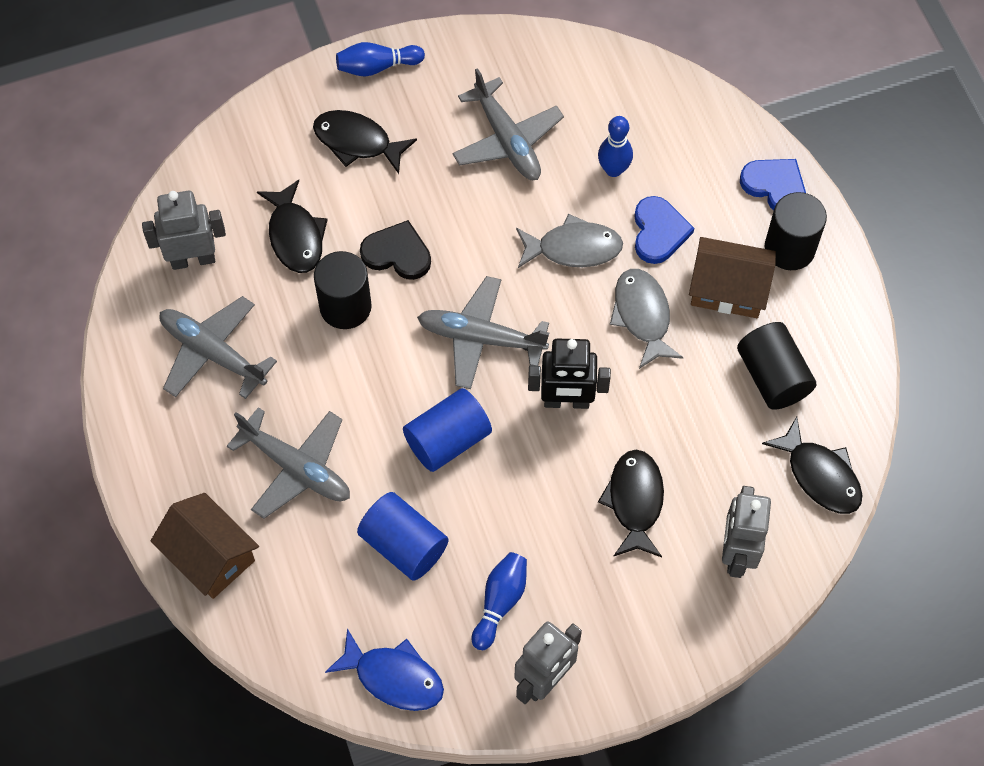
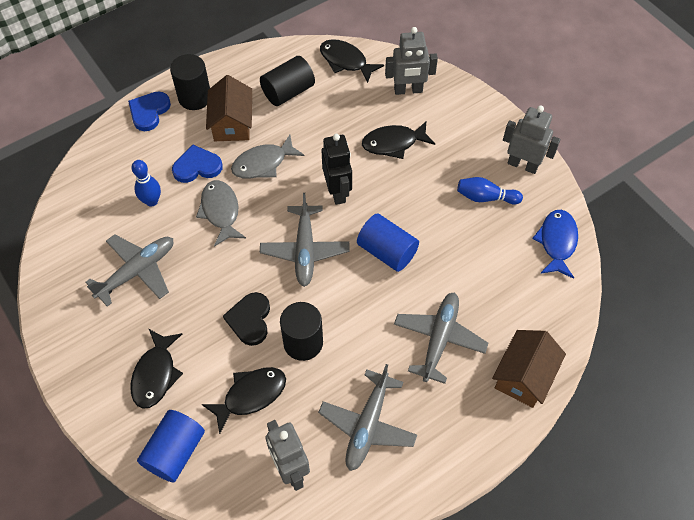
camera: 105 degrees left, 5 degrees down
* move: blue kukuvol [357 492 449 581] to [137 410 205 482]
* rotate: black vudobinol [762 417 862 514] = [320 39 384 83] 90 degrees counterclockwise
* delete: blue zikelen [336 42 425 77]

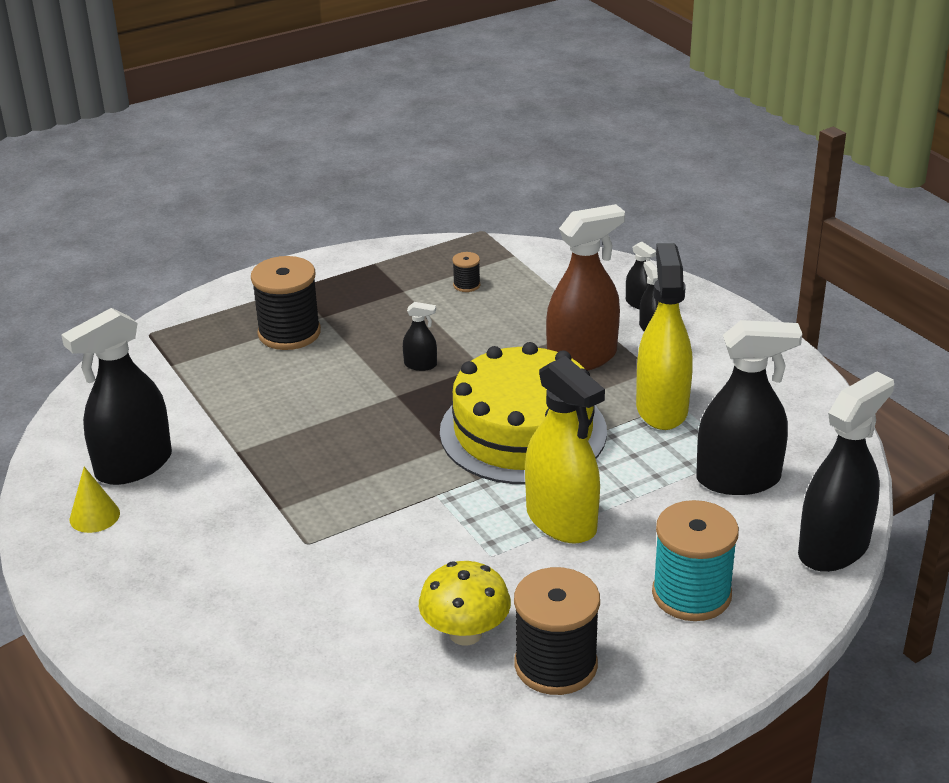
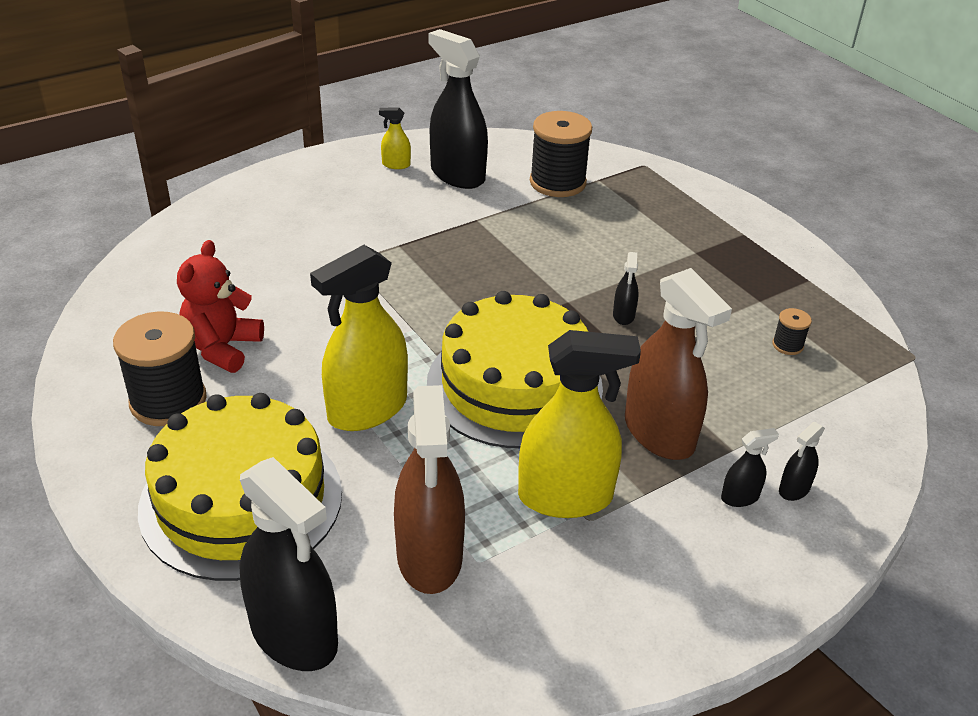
camera: 85 degrees right, 5 degrees up
* replace: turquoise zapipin [652 500 739 621] to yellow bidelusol [138 393 342 581]
* replace: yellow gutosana [419 561 511 646] to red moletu [177 240 264 373]
* replace: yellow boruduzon [69 467 120 533] to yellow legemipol [379 107 411 169]
* recolor: black legemipol [696 320 802 495] to brown legemipol [394 385 465 594]
* move: black zapipin [251 256 321 350] to [530 111 592 197]

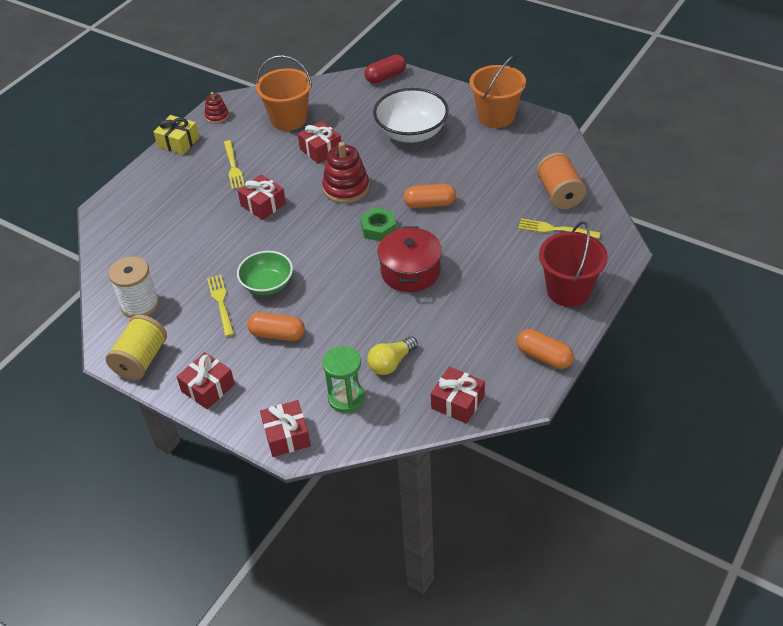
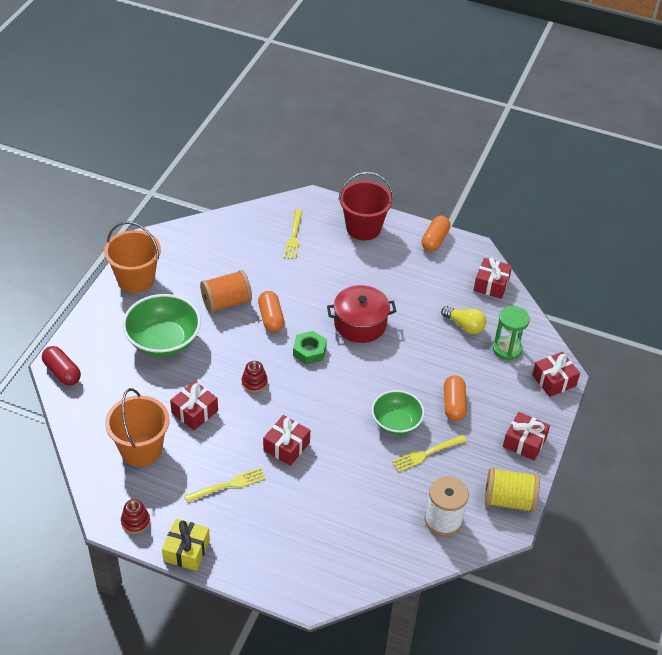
camera: 105 degrees left, 0 degrees up
* recolor: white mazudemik [373 88 449 143] to green mazudemik [122 294 201 357]
* move: orange zapipin [537 153 586 209] to [200 270 252 313]
* resize: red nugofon [322 142 369 203] = [242 361 268 393] x0.55

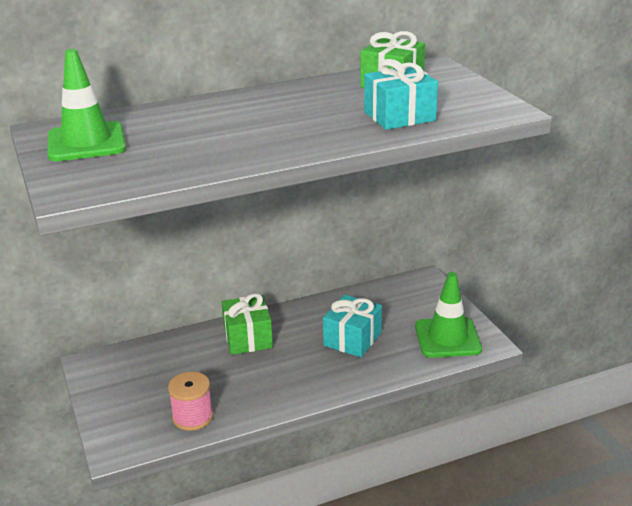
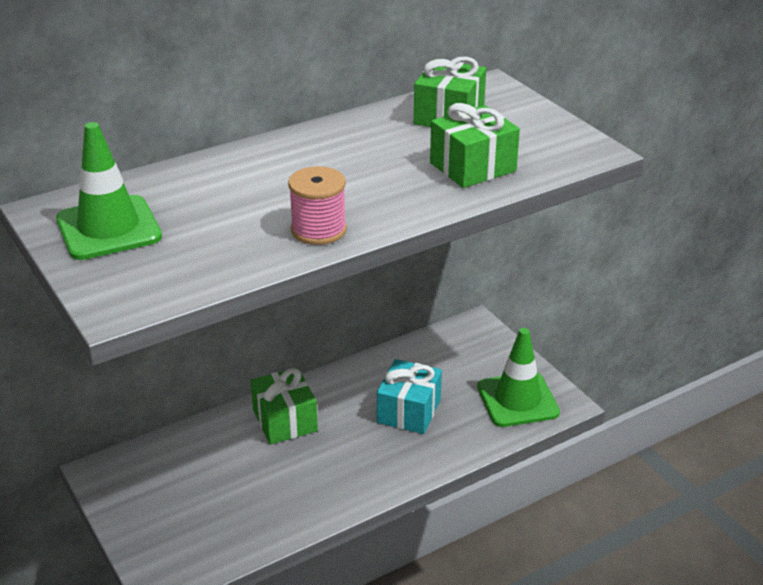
camera: 10 degrees left, 5 degrees up
* move: pink zapipin [168 372 213 431] to [288 166 347 245]
* recolor: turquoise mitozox [364 59 438 130] to green mitozox [430 103 520 188]

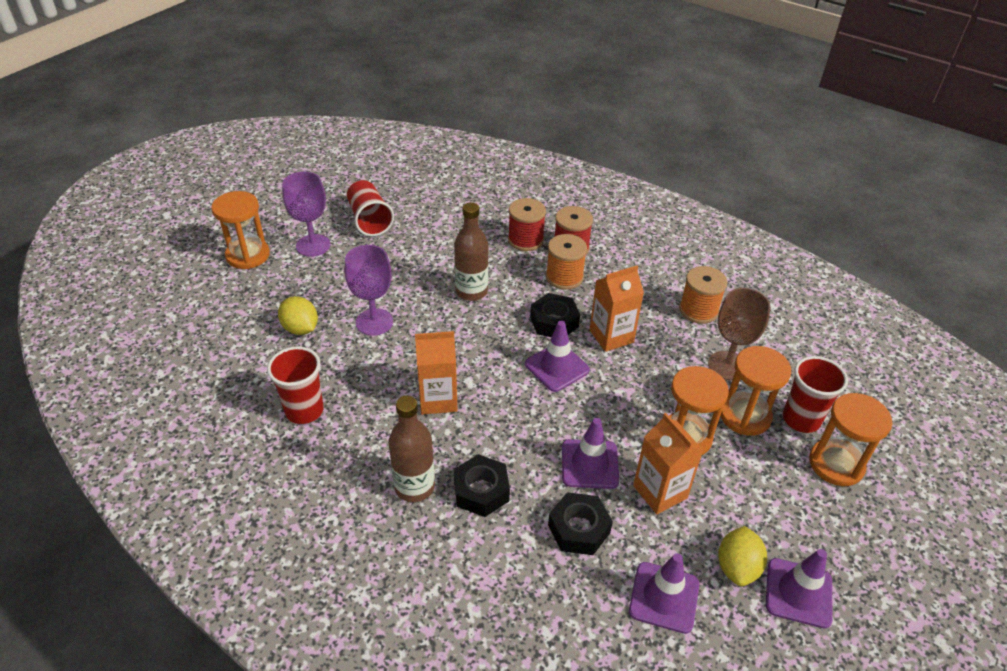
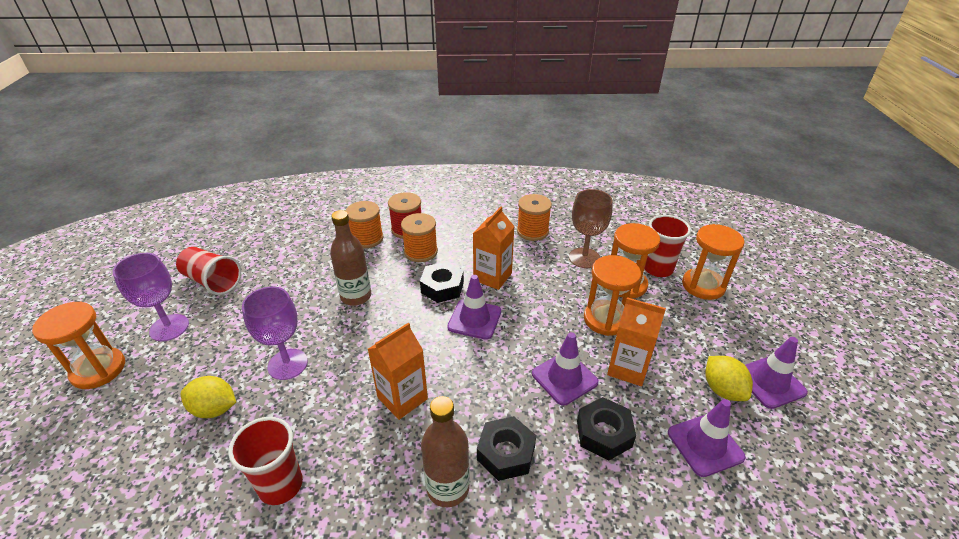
camera: 35 degrees left, 5 degrees down
* recolor: red zapipin [508 198 546 251] to orange zapipin [346 201 383 248]

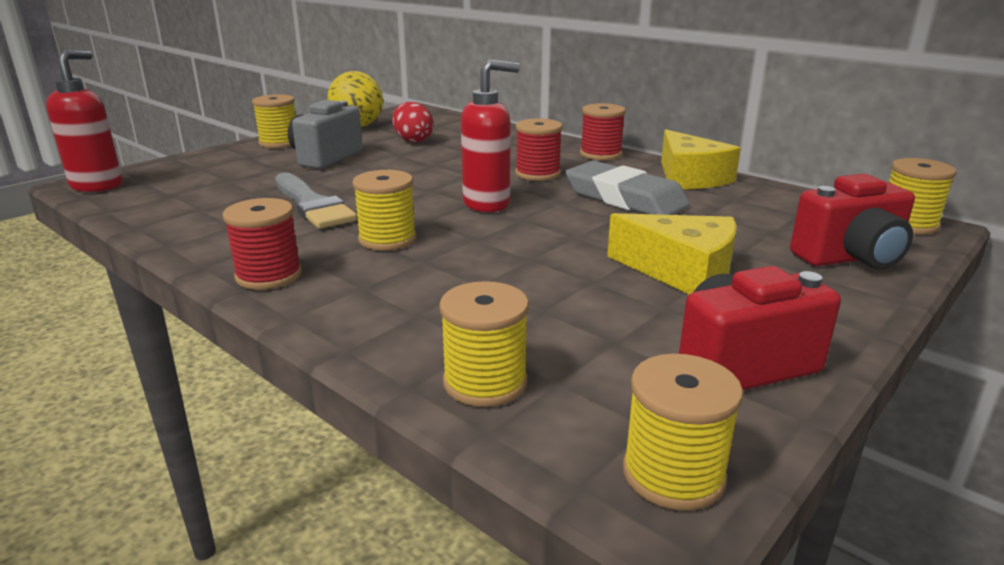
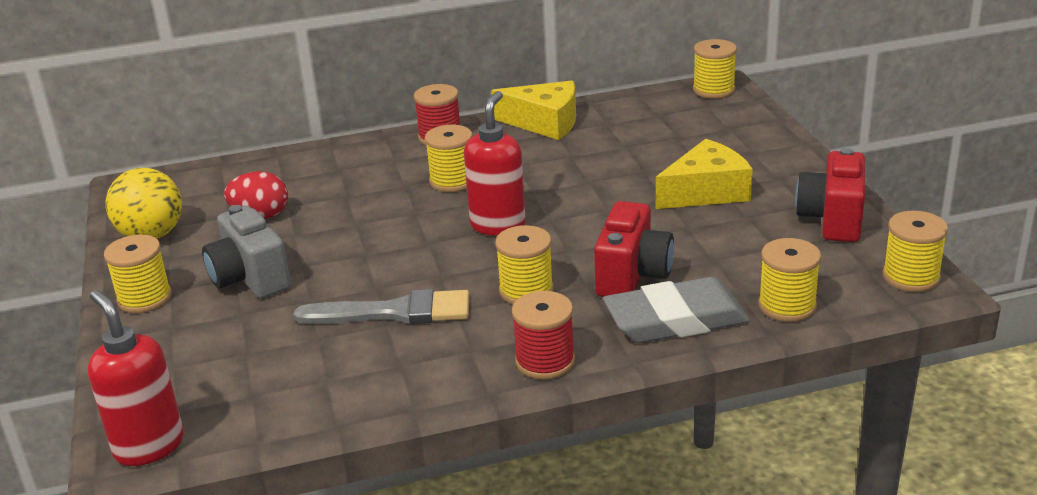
camera: 55 degrees left, 5 degrees up
* recolor: red zapipin [515 118 563 181] to yellow zapipin [425 125 473 192]
* move: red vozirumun [790 174 915 269] to [594 201 674 297]
* move: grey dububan [565 161 690 215] to [603 277 750 343]

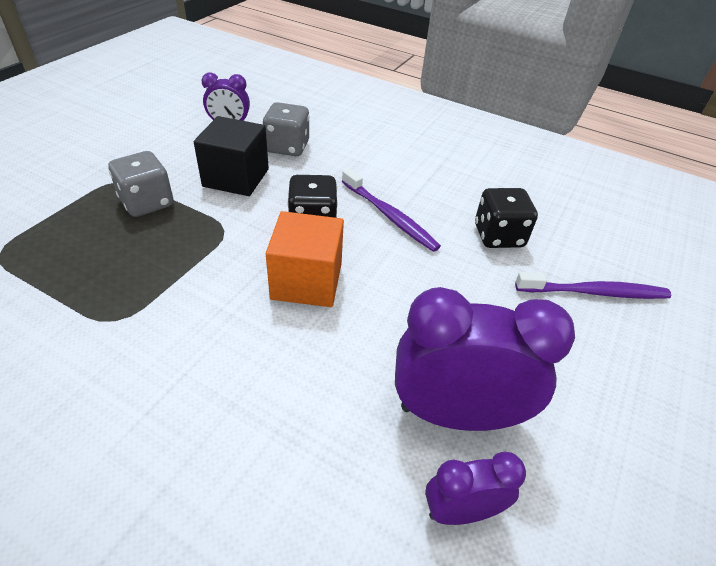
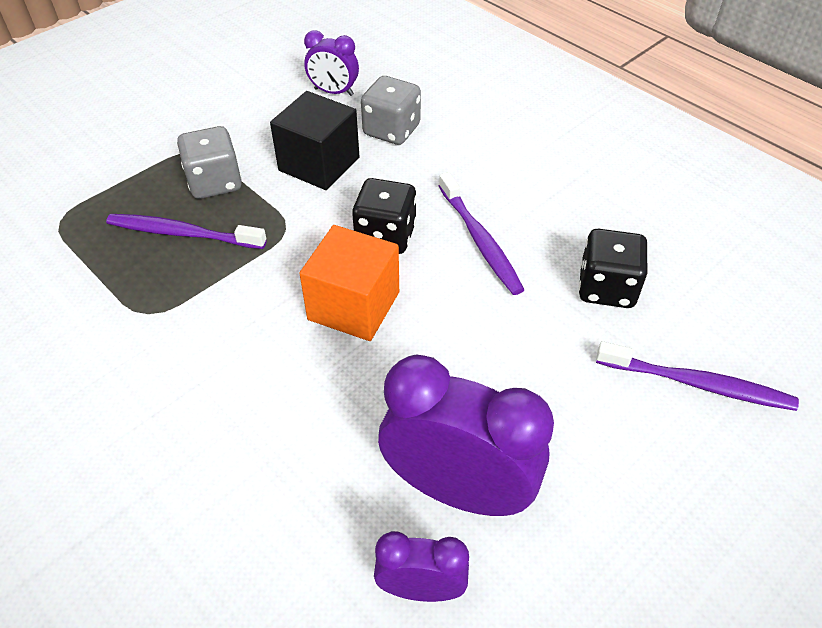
camera: 20 degrees right, 5 degrees up
* insert: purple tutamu [106 214 267 249]

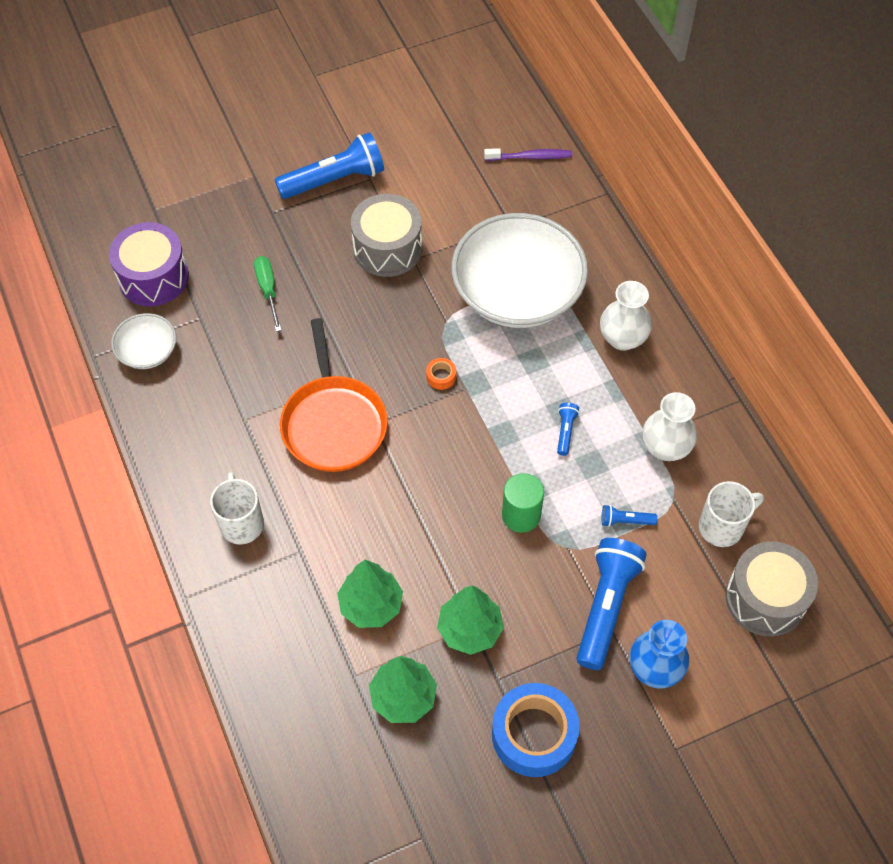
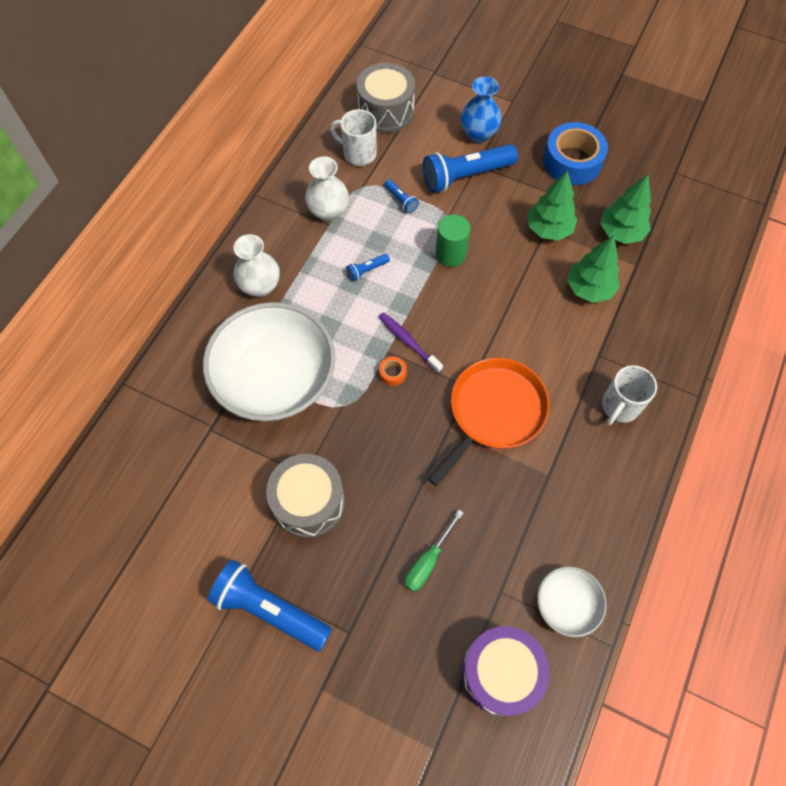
camera: 130 degrees left, 5 degrees up
* move: purple tutamu [484 148 572 161] to [379 312 443 373]

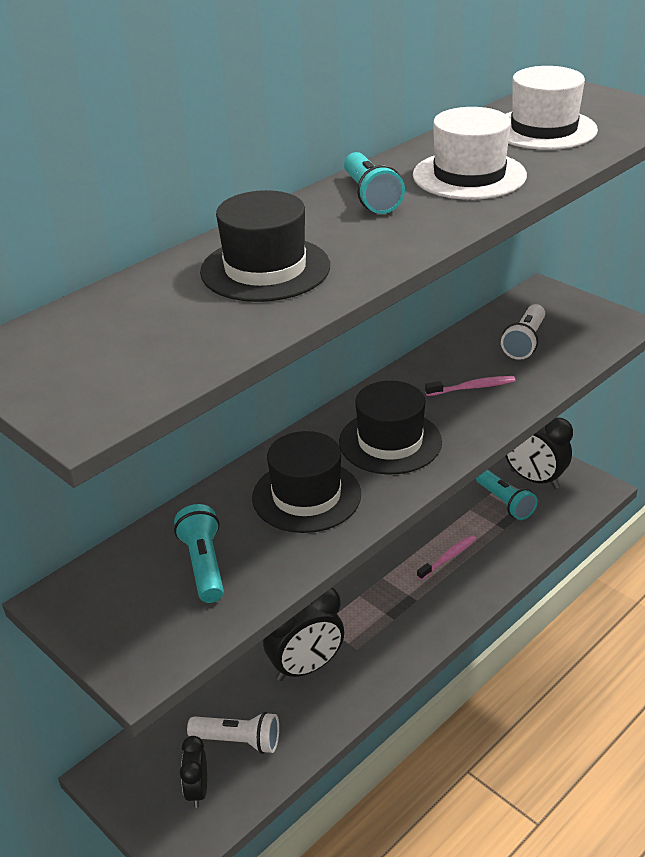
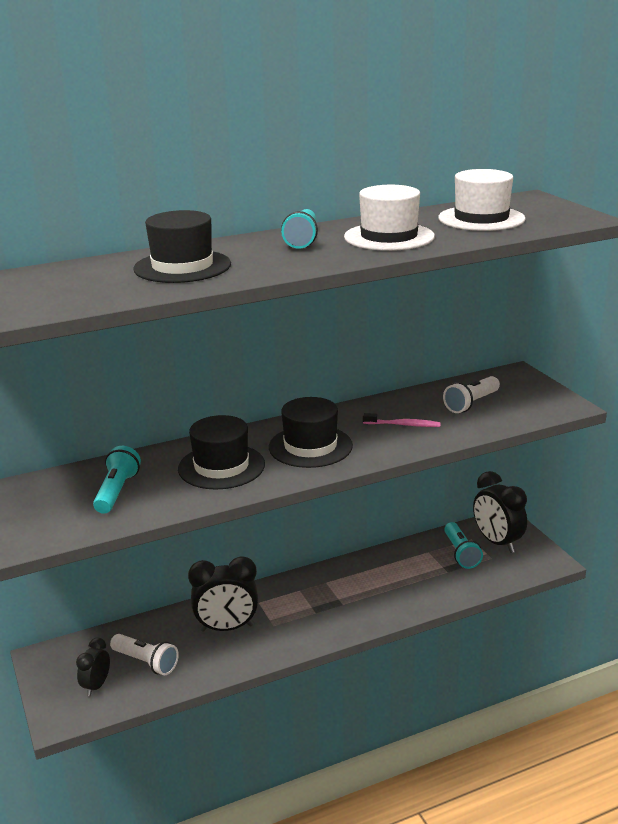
camera: 20 degrees right, 10 degrees down
* delete: pink tutamu [417 535 476 580]

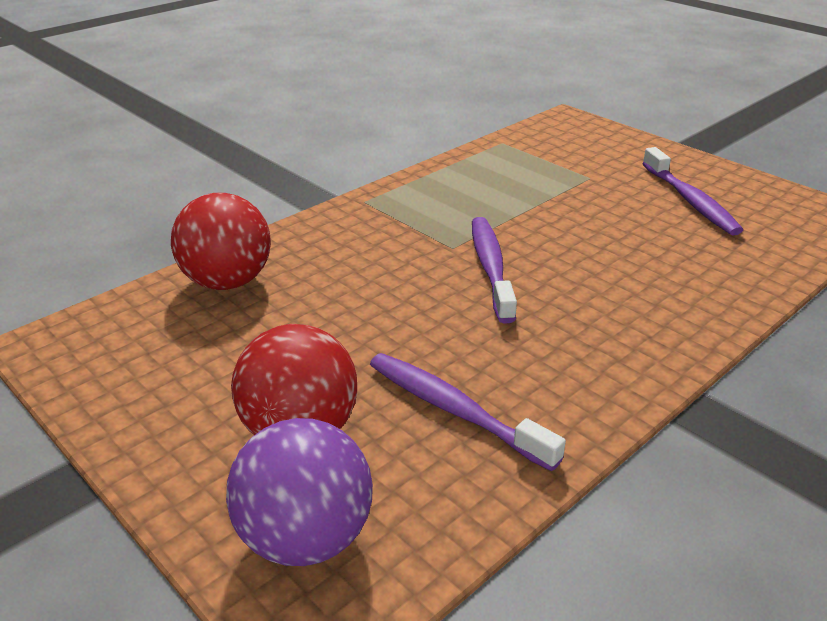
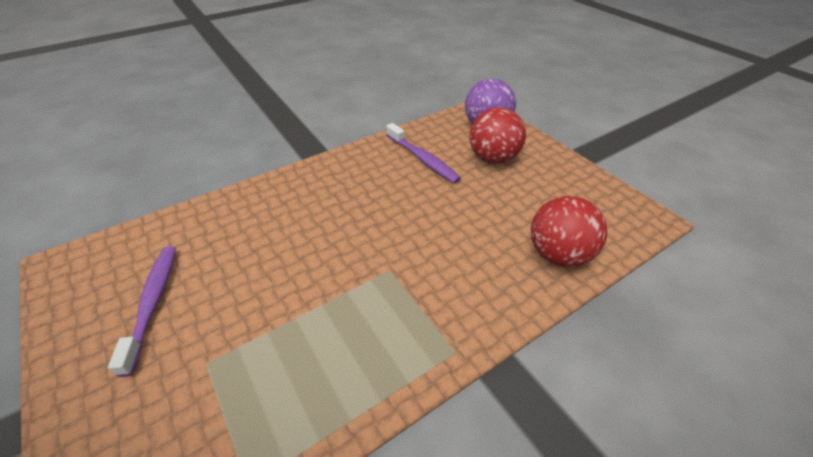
camera: 170 degrees left, 10 degrees up
* delete: purple tutamu [472 217 517 324]

